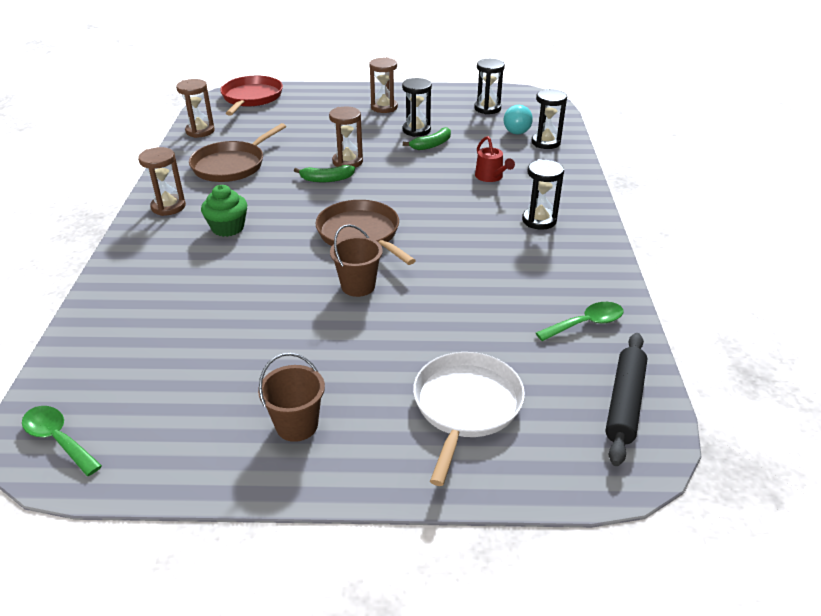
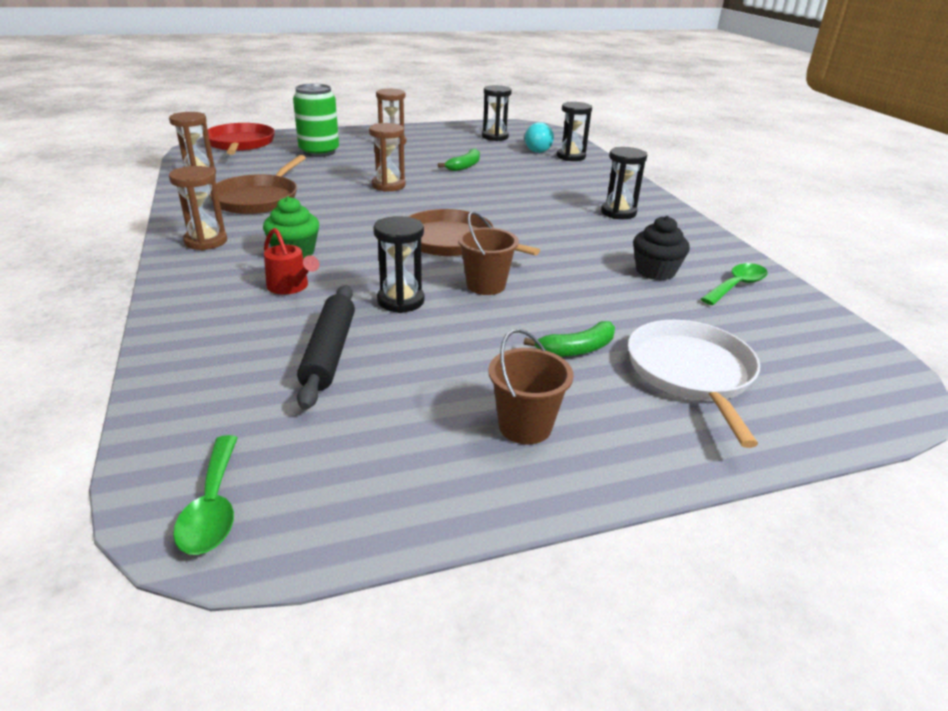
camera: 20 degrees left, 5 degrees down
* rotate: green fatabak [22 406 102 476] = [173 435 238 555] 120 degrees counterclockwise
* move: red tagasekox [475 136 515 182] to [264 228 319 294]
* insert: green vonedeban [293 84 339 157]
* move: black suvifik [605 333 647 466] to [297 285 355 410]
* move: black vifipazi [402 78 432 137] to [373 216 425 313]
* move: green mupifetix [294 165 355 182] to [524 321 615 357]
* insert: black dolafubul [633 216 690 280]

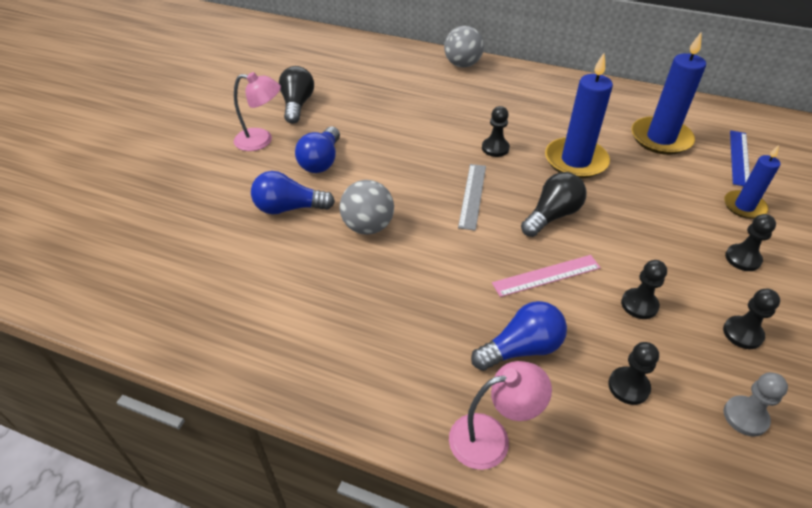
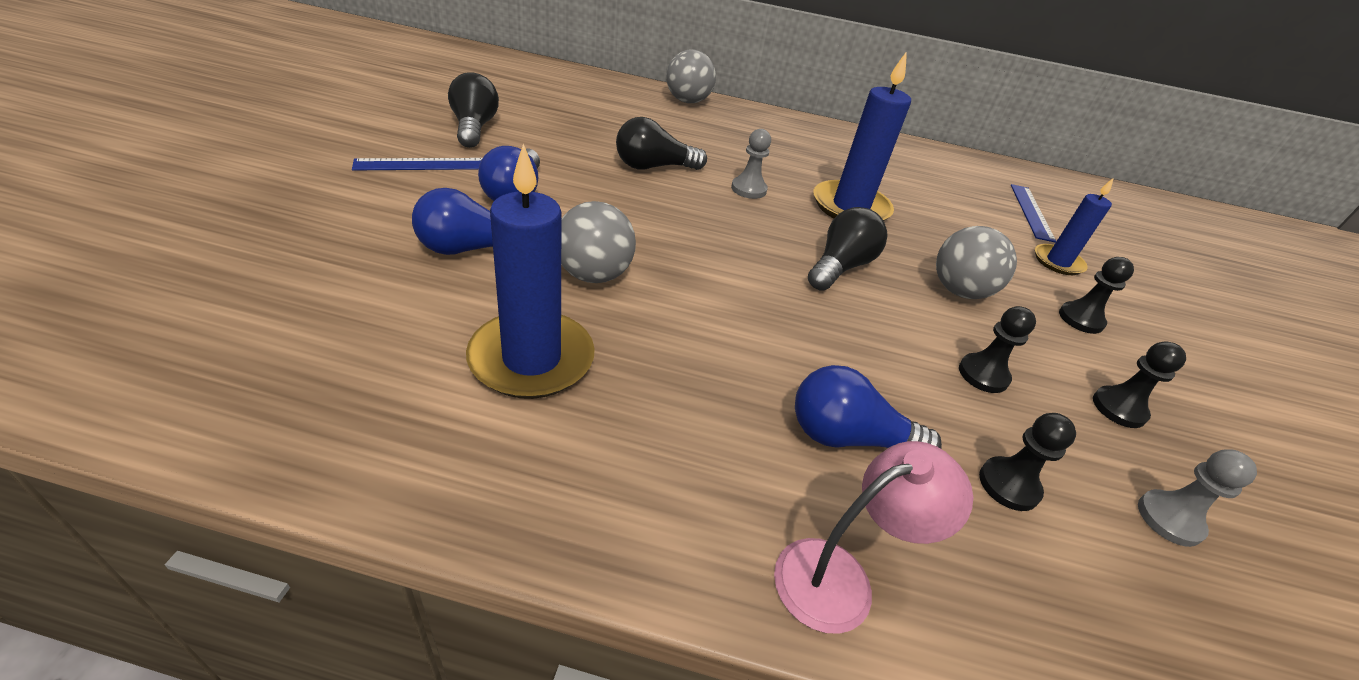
camera: 15 degrees left, 5 degrees down
* replace: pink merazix [234 72 281 151] to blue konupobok [352 158 482 170]
* move: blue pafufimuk [631 33 706 155] to [466 144 595 399]
* insert: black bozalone [616 117 707 170]
* recolor: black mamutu [482 106 510 157] to grey mamutu [731 129 771 199]
* rotate: blue bozalone [471 301 567 371] = [795 365 942 449] 135 degrees counterclockwise
* insert: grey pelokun [936 226 1017 299]
* delete: grey konupobok [458 164 486 231]
* delete: pink konupobok [492 255 601 297]

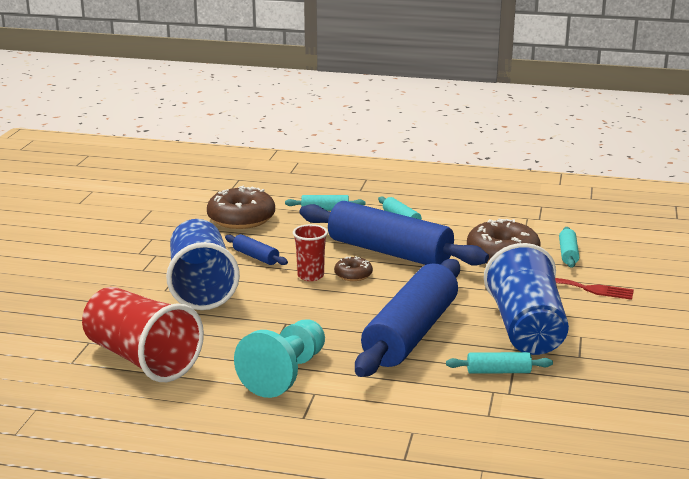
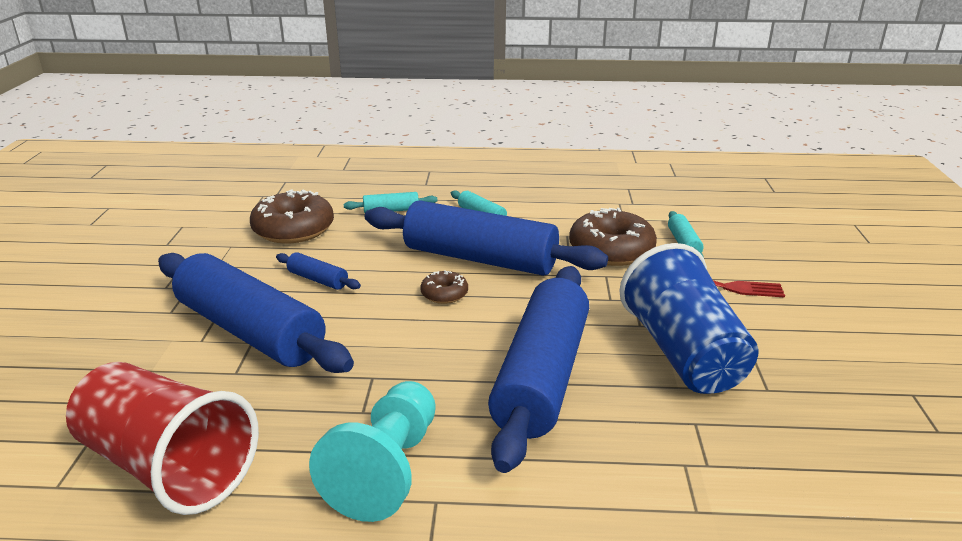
camera: 10 degrees left, 5 degrees up
* replace: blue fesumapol [166 219 240 310] to blue suvifik [158 253 354 373]
* delete: red fesumapol [293 224 328 281]
* delete: turquoise suvifik [446 352 553 374]

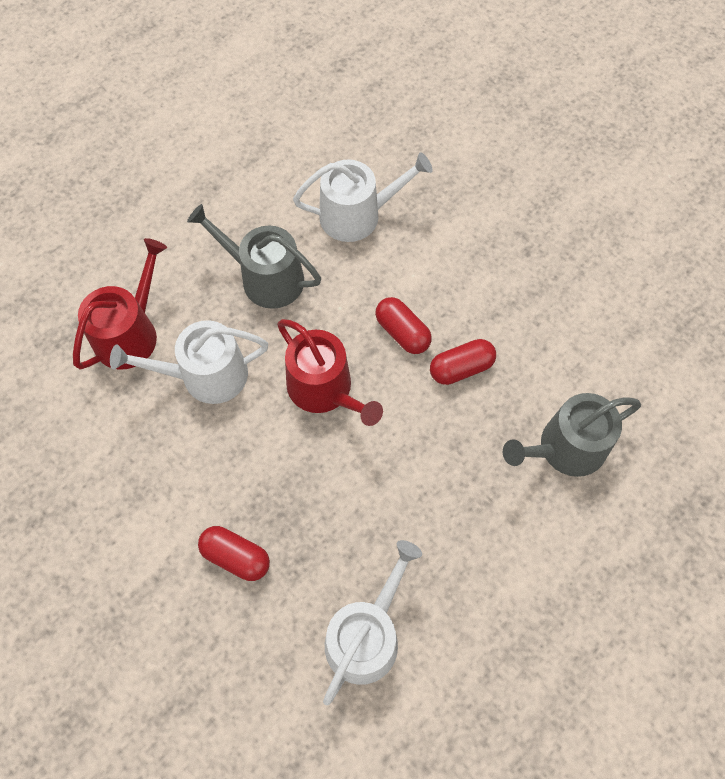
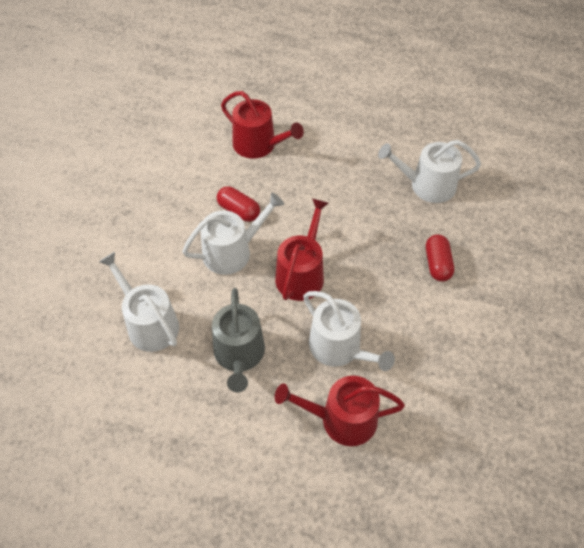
camera: 120 degrees left, 10 degrees down
* replace: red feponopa [375 297 432 354] to white tagasekox [182 192 284 275]
* recolor: grey tagasekox [503 393 641 477] to red tagasekox [221 91 304 159]

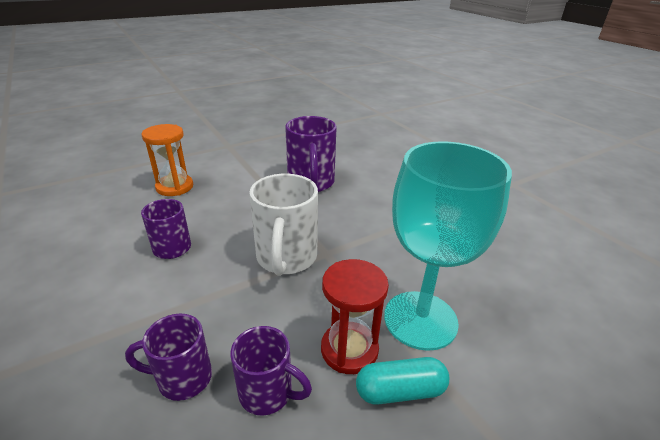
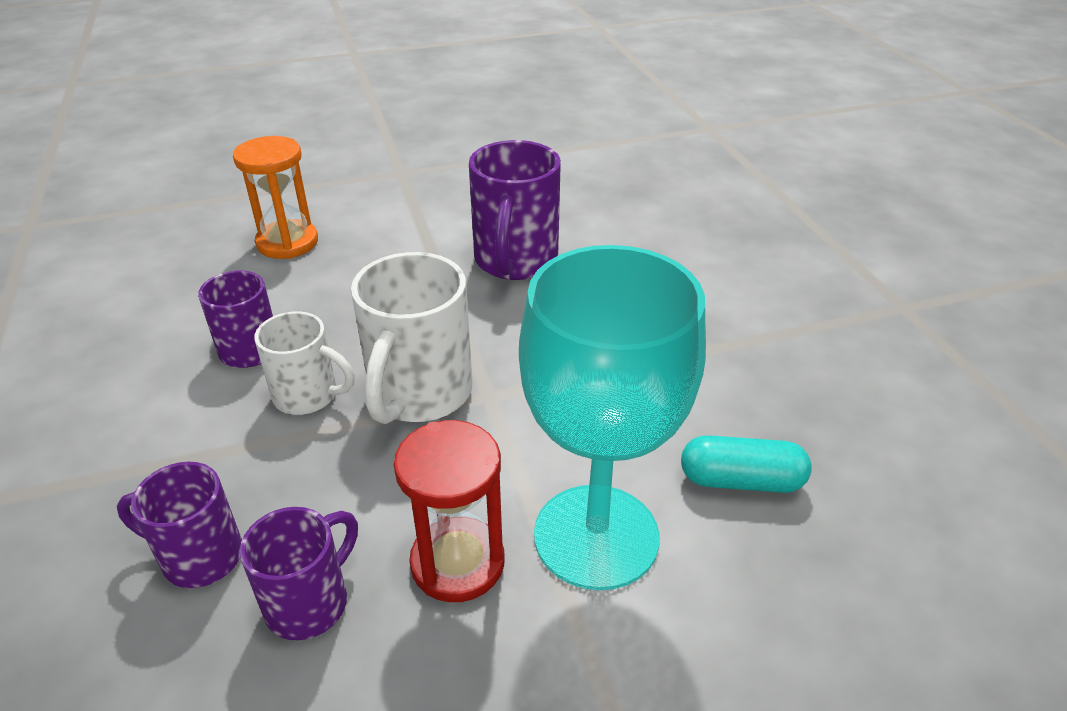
camera: 15 degrees right, 5 degrees up
* rotate: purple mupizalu [230 326 312 416] = [240 507 358 640] 90 degrees counterclockwise
* insert: white mupizalu [254 311 355 415]
* move: turquoise feponopa [356 357 449 405] to [681 435 812 493]

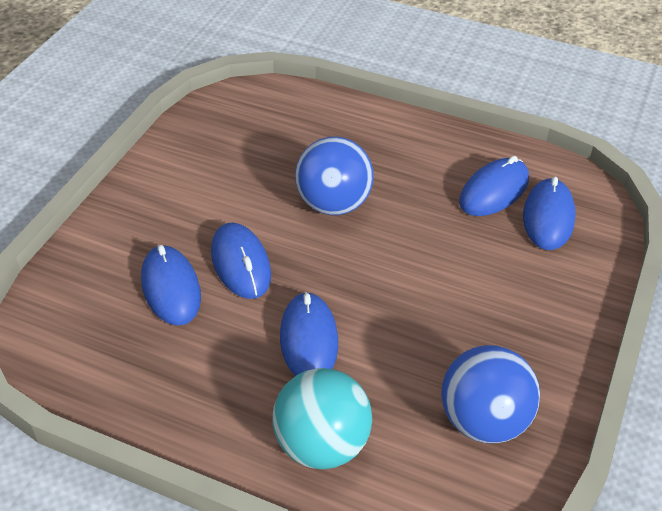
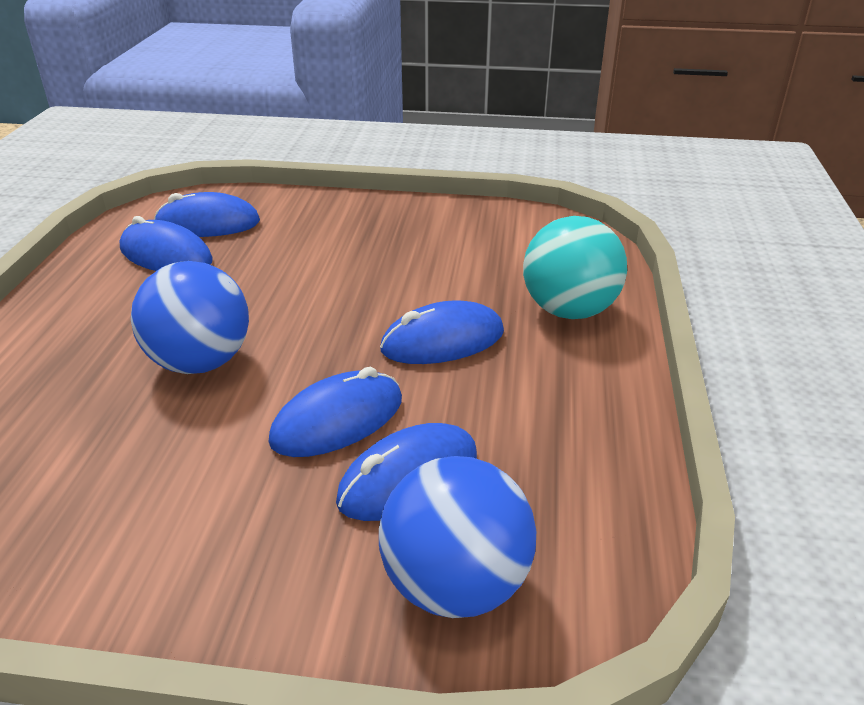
camera: 105 degrees left, 10 degrees down
* move: blue pelokun [441 345 540 443] to [379 456 536 618]

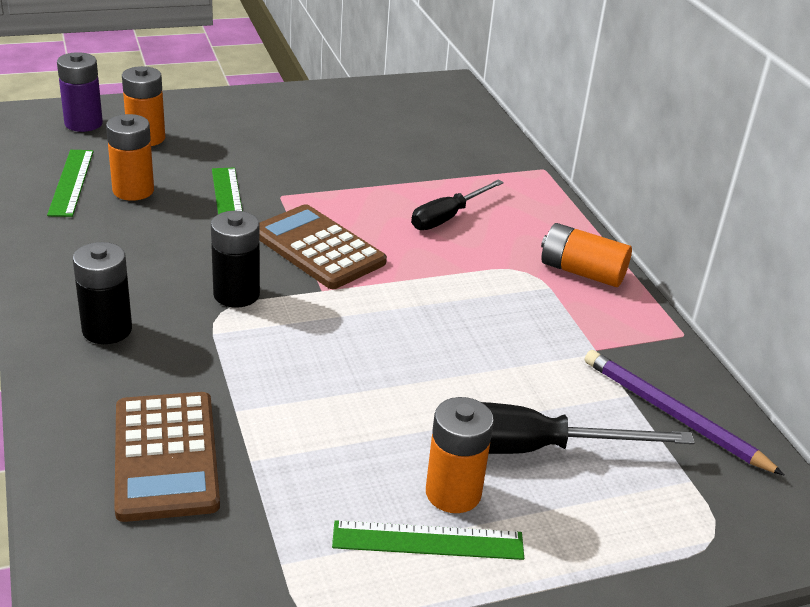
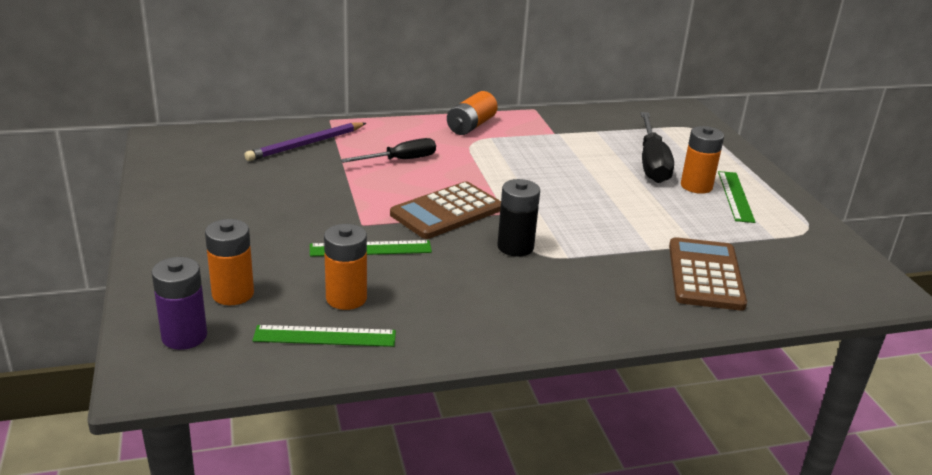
camera: 85 degrees left, 5 degrees down
* move: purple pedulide [585 350 784 475] to [245 122 366 161]
* rotate: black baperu [411 180 504 230] = [341 138 436 163] 75 degrees counterclockwise
* rotate: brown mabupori [114 392 220 522] = [669 237 747 311] 75 degrees counterclockwise
* delete: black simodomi [73 242 132 344]

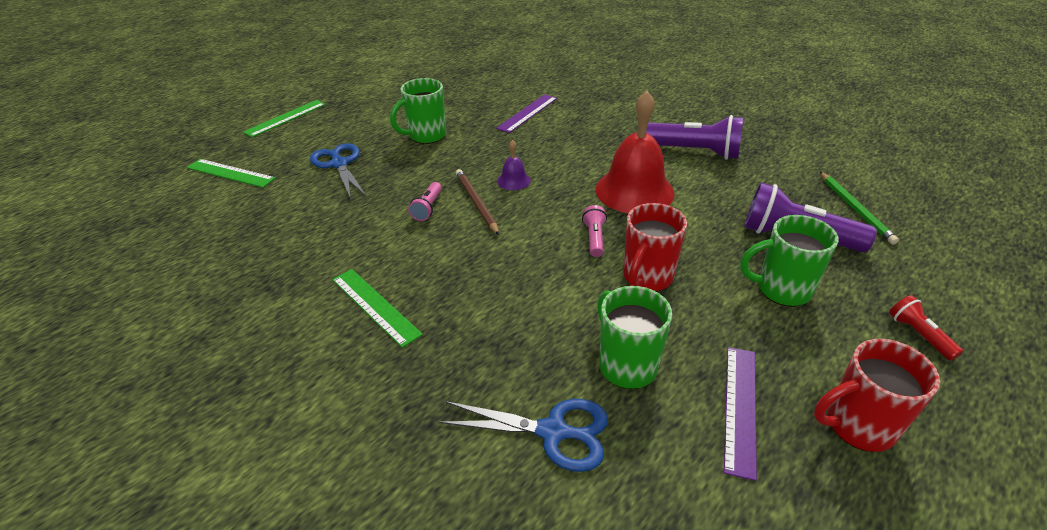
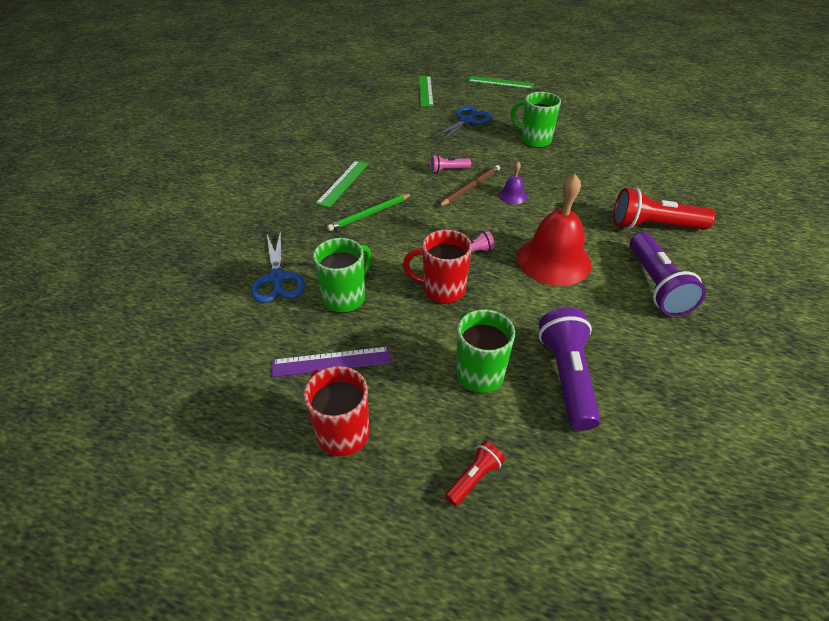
camera: 65 degrees right, 5 degrees up
* move: green pedulide [820 172 899 245] to [327 194 412 231]
* insert: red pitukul [614 188 715 230]
* delete: purple konupobok [496 94 557 133]

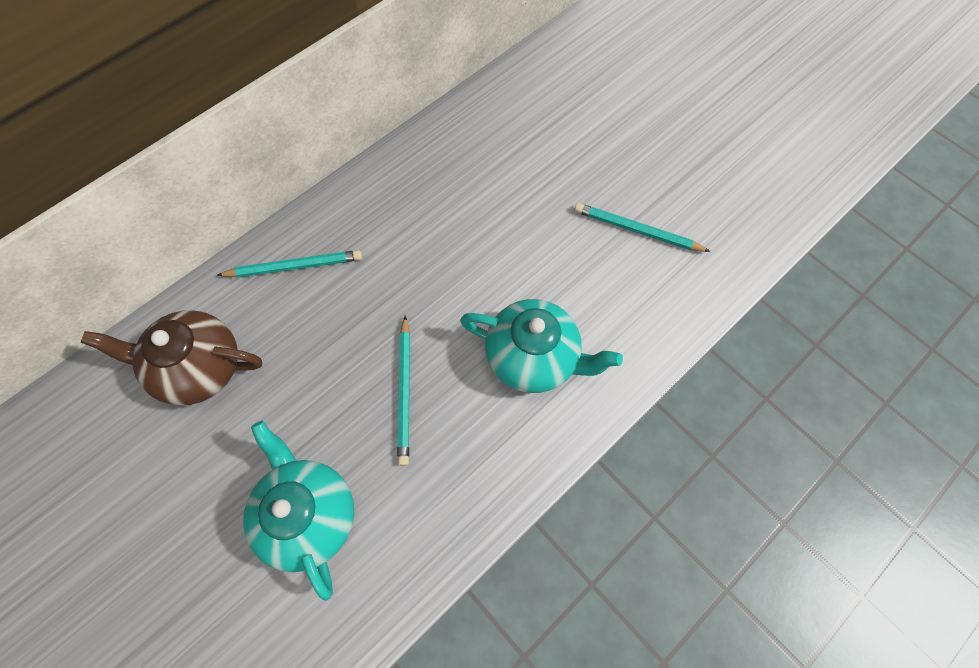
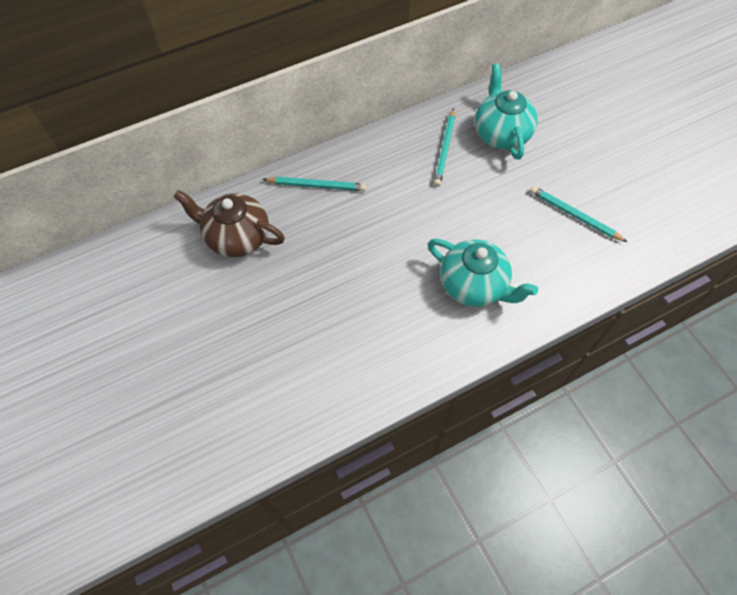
camera: 15 degrees right, 5 degrees down
* move: turquoise pedulide [397 315 410 466] to [434 108 455 187]
* move: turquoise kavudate [243 421 354 601] to [475 64 538 160]

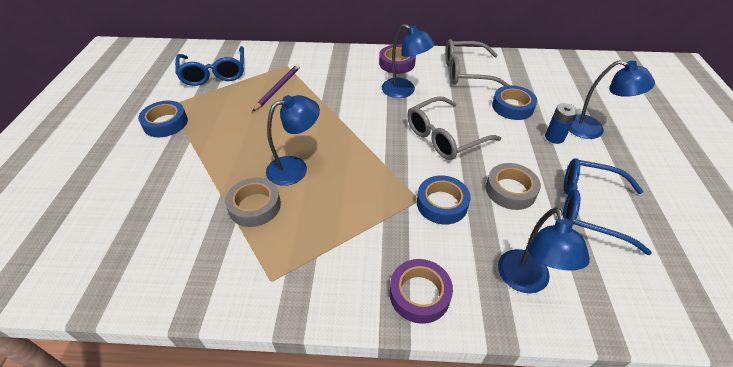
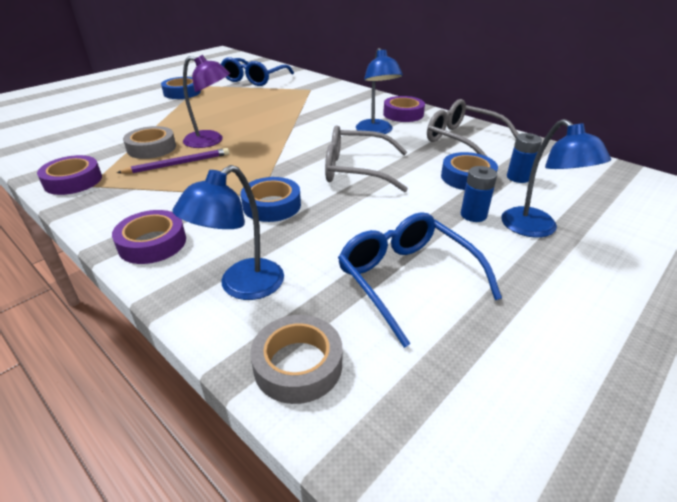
camera: 40 degrees right, 10 degrees down
* insert: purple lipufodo [37 155 102 195]
* move: purple pedulide [252 64 300 112] to [117 148 229 174]
* recolor: blue merazix [266 95 320 186] to purple merazix [183 55 230 148]
* move: grey lipufodo [486 163 541 210] to [250 315 342 404]
* insert: blue simodomi [507 133 542 183]

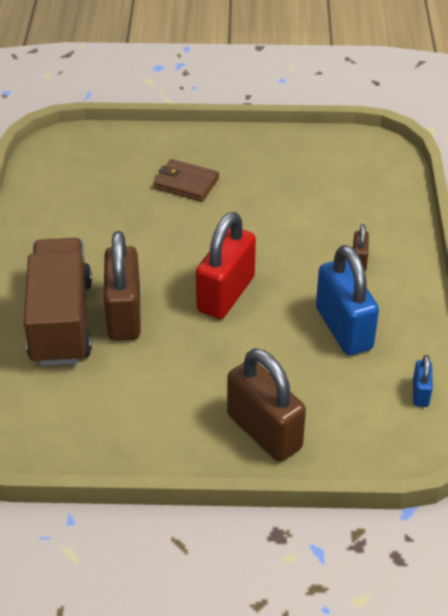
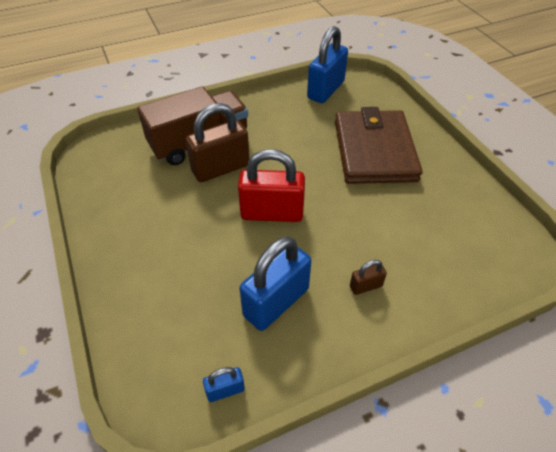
camera: 65 degrees right, 5 degrees up
* insert: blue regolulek [307 26 348 103]
* resize: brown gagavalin [154 159 219 202] = [335 107 423 184] x2.10
* delete: brown regolulek [227 348 306 462]

